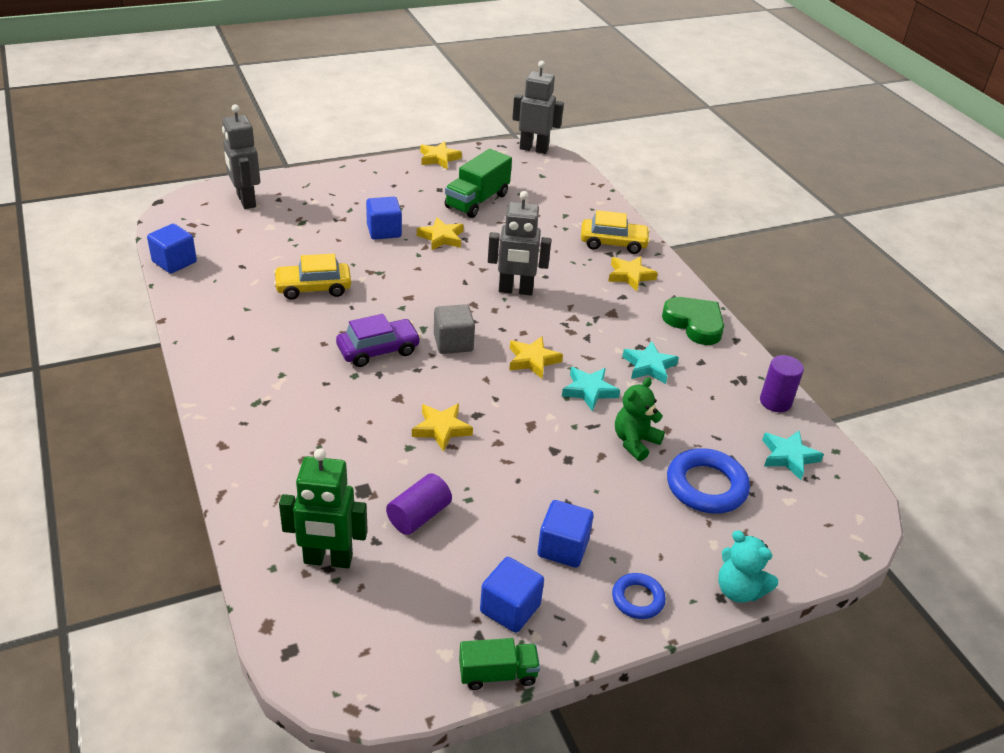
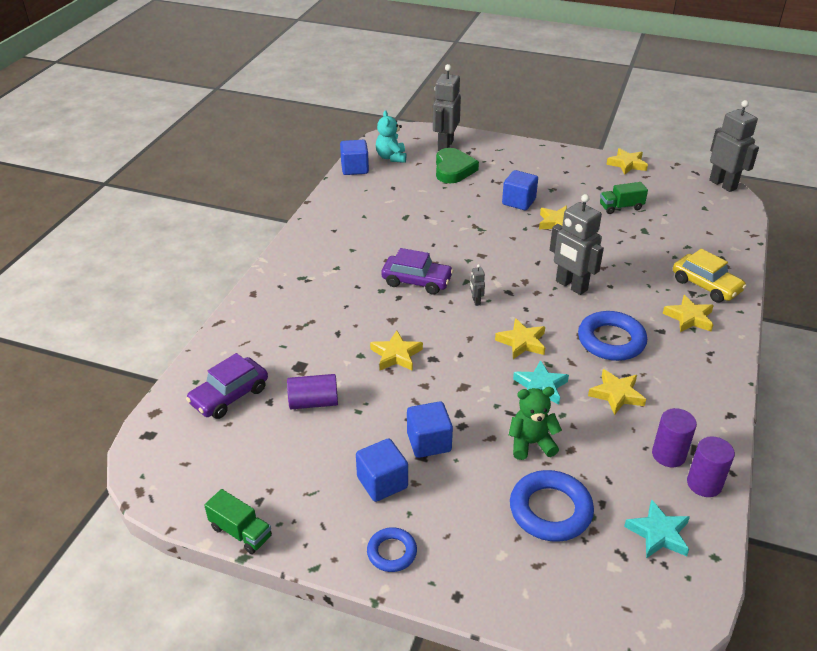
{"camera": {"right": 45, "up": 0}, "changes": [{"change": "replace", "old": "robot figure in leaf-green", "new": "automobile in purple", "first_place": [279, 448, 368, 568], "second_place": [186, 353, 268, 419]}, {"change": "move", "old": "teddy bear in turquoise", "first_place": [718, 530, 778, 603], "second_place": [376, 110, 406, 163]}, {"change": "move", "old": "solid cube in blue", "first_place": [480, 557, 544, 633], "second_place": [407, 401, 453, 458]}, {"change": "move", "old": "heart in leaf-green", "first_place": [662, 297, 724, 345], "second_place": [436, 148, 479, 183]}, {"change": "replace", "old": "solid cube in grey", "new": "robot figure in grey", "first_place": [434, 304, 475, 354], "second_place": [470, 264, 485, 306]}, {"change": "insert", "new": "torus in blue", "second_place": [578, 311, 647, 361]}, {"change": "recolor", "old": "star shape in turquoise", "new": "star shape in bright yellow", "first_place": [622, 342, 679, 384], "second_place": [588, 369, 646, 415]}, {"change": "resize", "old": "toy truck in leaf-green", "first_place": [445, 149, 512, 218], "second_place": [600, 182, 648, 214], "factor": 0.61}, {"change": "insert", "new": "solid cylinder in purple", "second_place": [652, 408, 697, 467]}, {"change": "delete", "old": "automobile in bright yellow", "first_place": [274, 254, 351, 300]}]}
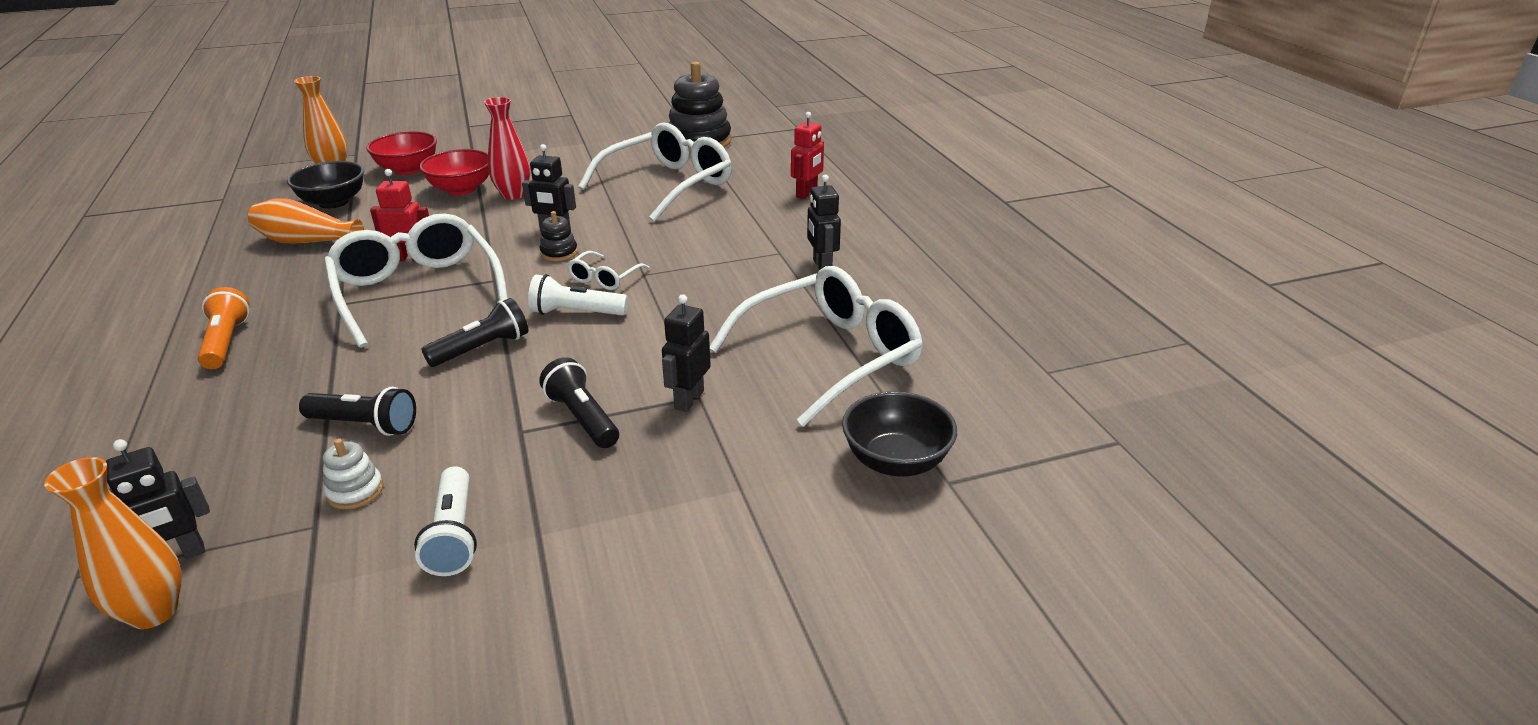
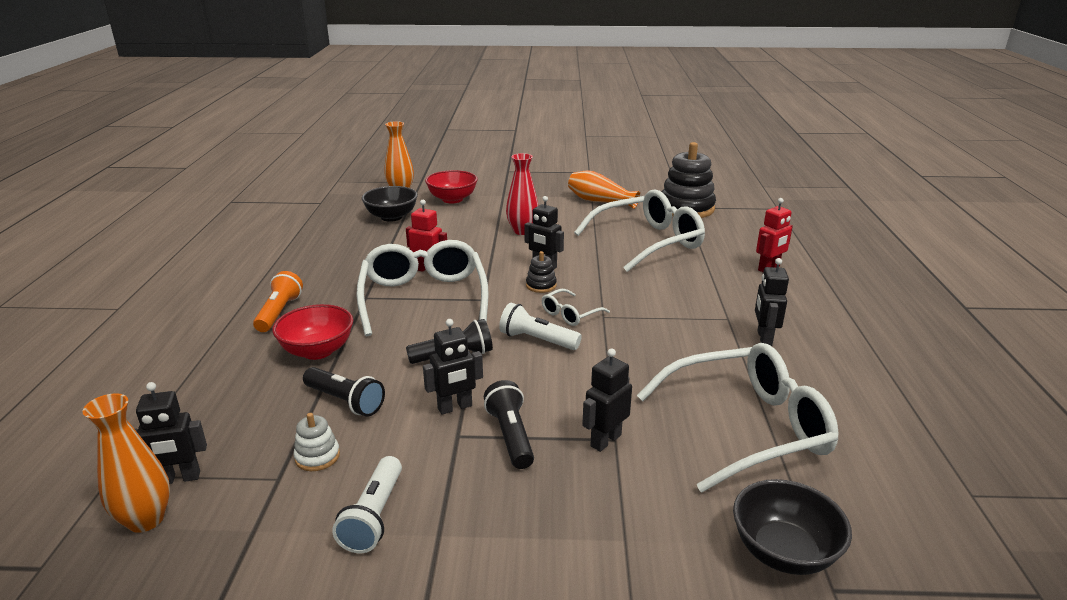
{"camera": {"right": 20, "up": -5}, "changes": [{"change": "move", "old": "serving bowl in red", "first_place": [419, 149, 489, 195], "second_place": [272, 304, 353, 360]}, {"change": "insert", "new": "robot figure in black", "second_place": [423, 319, 483, 415]}, {"change": "move", "old": "vase in orange", "first_place": [248, 198, 364, 244], "second_place": [568, 170, 640, 209]}]}
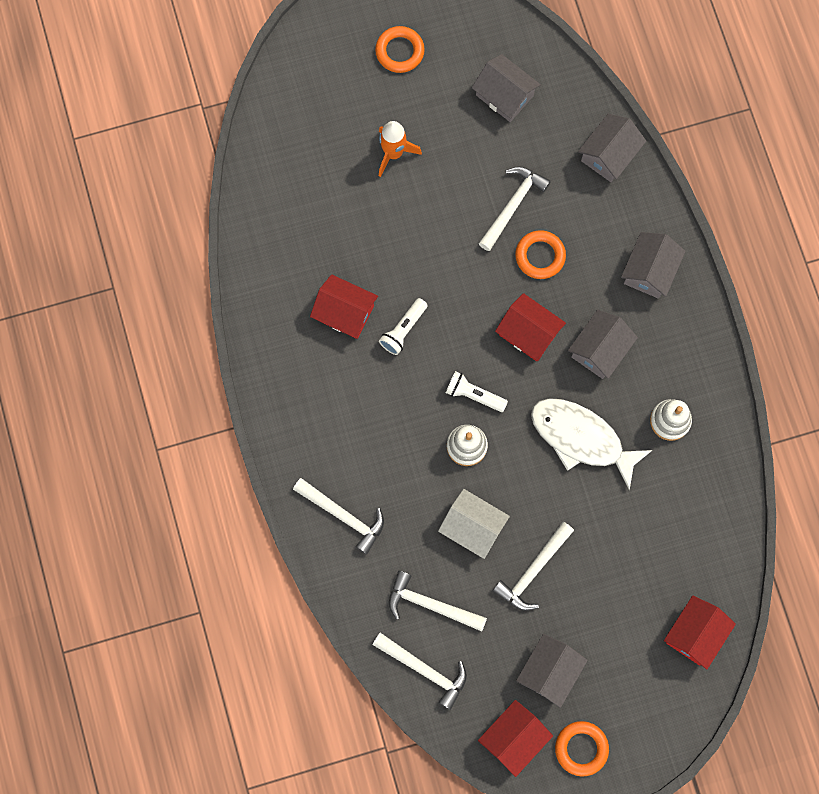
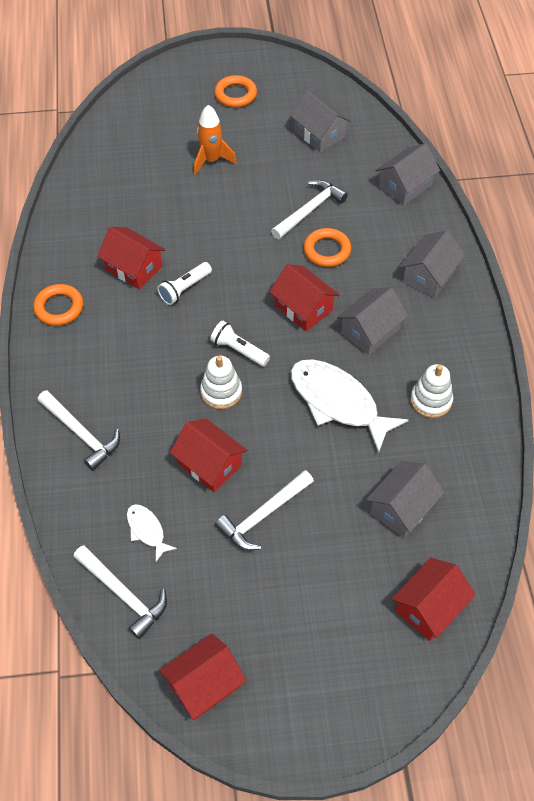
{"camera": {"right": 10, "up": -20}, "changes": [{"change": "move", "old": "torus in orange", "first_place": [555, 721, 609, 776], "second_place": [33, 284, 84, 326]}, {"change": "replace", "old": "carpenter's hammer in snow-white", "new": "toy fish in snow-white", "first_place": [389, 571, 487, 631], "second_place": [127, 504, 177, 561]}, {"change": "recolor", "old": "cottage in snow-white", "new": "cottage in red", "first_place": [438, 489, 510, 559], "second_place": [170, 418, 247, 492]}, {"change": "move", "old": "cottage in grey", "first_place": [516, 634, 588, 708], "second_place": [366, 461, 445, 538]}]}
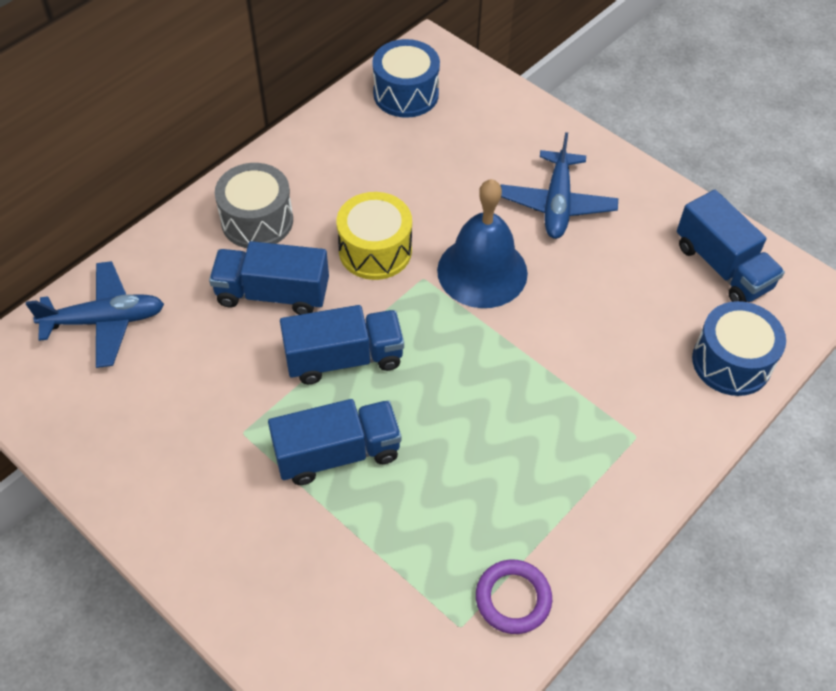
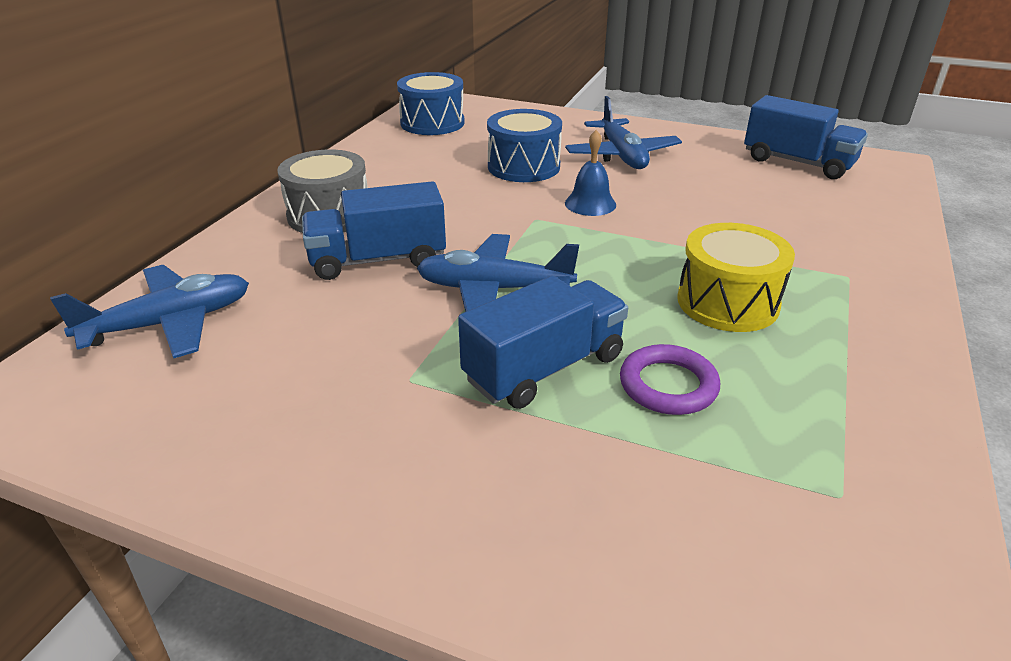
{"camera": {"right": -20, "up": -20}, "changes": [{"change": "replace", "old": "toy truck in blue", "new": "aeroplane in blue", "first_place": [280, 305, 404, 384], "second_place": [417, 234, 579, 312]}, {"change": "move", "old": "toy drum in blue", "first_place": [692, 301, 786, 396], "second_place": [487, 109, 562, 182]}, {"change": "resize", "old": "hand bell in blue", "first_place": [437, 179, 528, 308], "second_place": [565, 130, 616, 216], "factor": 0.53}, {"change": "move", "old": "torus in purple", "first_place": [476, 560, 552, 634], "second_place": [620, 344, 720, 415]}, {"change": "move", "old": "toy drum in bright yellow", "first_place": [337, 192, 412, 280], "second_place": [678, 223, 795, 332]}]}
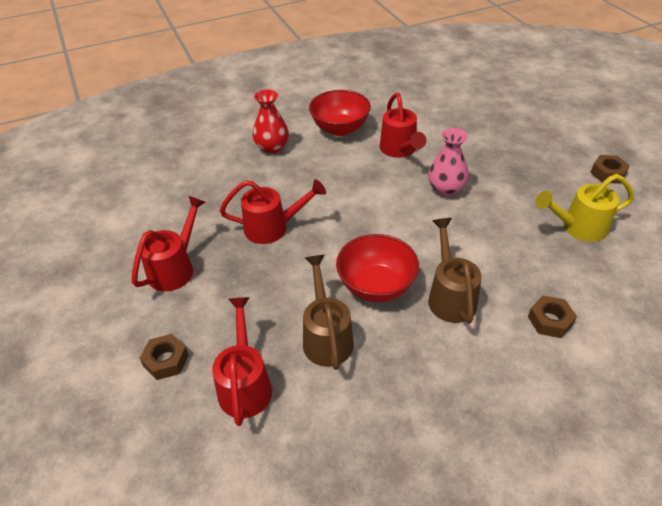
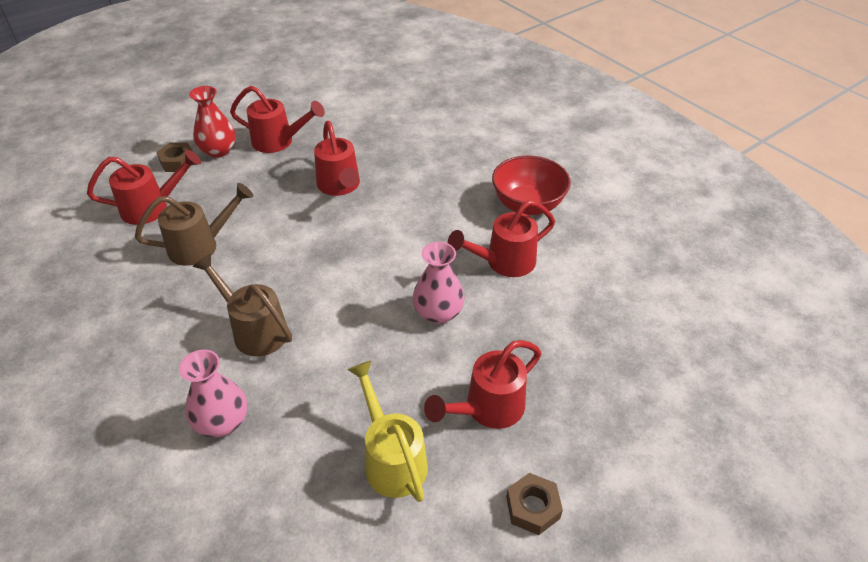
{"camera": {"right": 75, "up": 0}, "changes": [{"change": "replace", "old": "hex nut in dark brown", "new": "vase in pink", "first_place": [528, 296, 577, 338], "second_place": [179, 349, 247, 438]}, {"change": "move", "old": "vase in red", "first_place": [253, 90, 289, 154], "second_place": [189, 86, 236, 158]}, {"change": "rotate", "old": "watering pot in dark brown", "first_place": [428, 218, 482, 324], "second_place": [192, 253, 292, 356], "degrees": -120}, {"change": "insert", "new": "watering pot in red", "second_place": [424, 340, 542, 429]}, {"change": "delete", "old": "serving bowl in red", "first_place": [336, 234, 419, 302]}]}
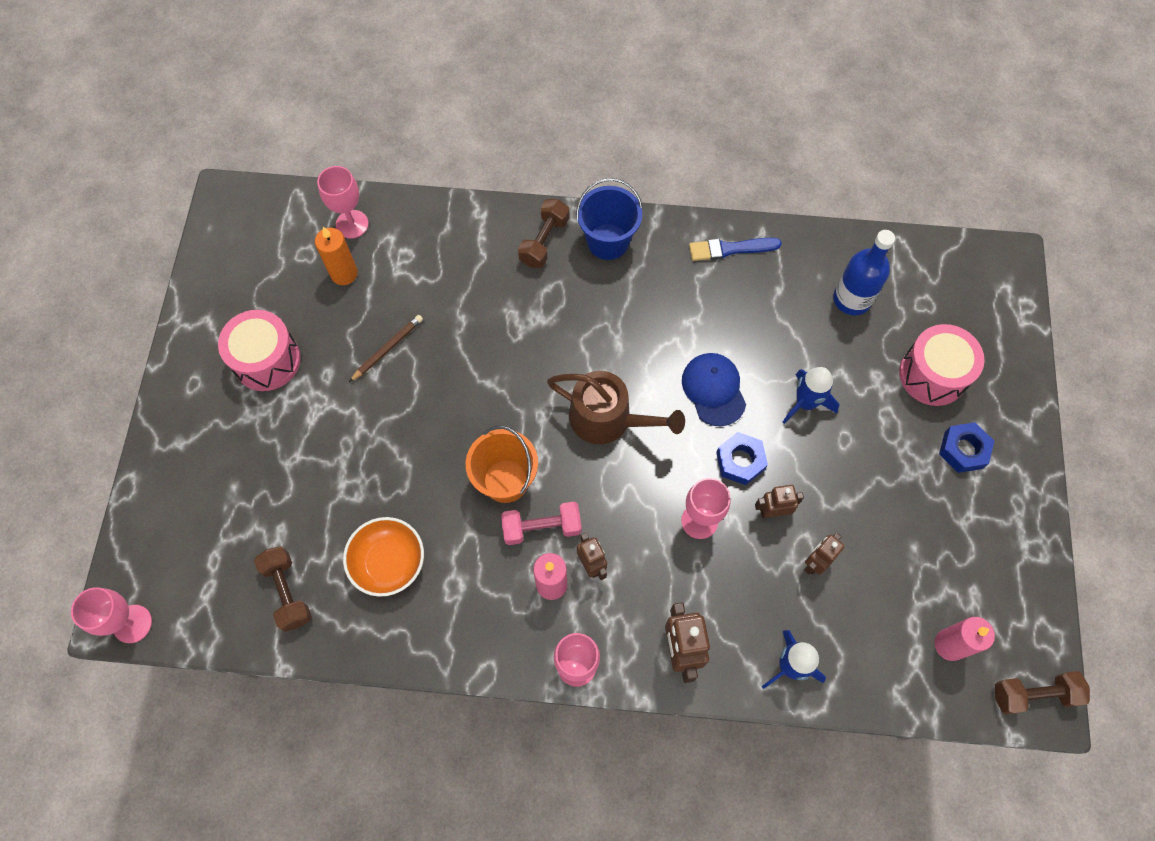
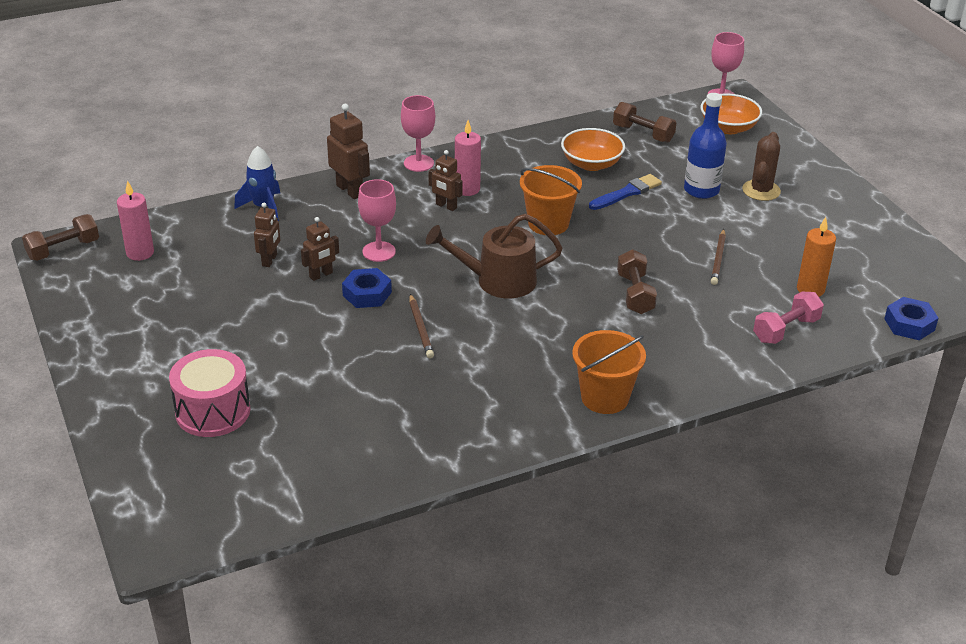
{"camera": {"right": 150, "up": -30}, "changes": [{"change": "replace", "old": "cap in blue", "new": "lead pencil in dark brown", "first_place": [682, 353, 746, 426], "second_place": [409, 294, 434, 358]}, {"change": "recolor", "old": "pail in blue", "new": "pail in orange", "first_place": [576, 178, 643, 260], "second_place": [572, 330, 646, 414]}, {"change": "move", "old": "paintbrush in blue", "first_place": [689, 238, 782, 261], "second_place": [589, 174, 662, 210]}, {"change": "move", "old": "dumbbell in dark brown", "first_place": [518, 199, 569, 268], "second_place": [617, 249, 657, 314]}, {"change": "move", "old": "flask in blue", "first_place": [833, 230, 895, 315], "second_place": [684, 93, 727, 199]}, {"change": "insert", "new": "serving bowl in orange", "second_place": [700, 94, 762, 134]}, {"change": "insert", "new": "prickly plant in dark brown", "second_place": [742, 132, 781, 201]}, {"change": "move", "old": "dumbbell in pink", "first_place": [501, 502, 582, 545], "second_place": [753, 292, 824, 344]}, {"change": "move", "old": "hex nut in blue", "first_place": [939, 422, 994, 473], "second_place": [884, 297, 938, 340]}, {"change": "delete", "old": "toy drum in pink", "first_place": [218, 310, 301, 391]}, {"change": "delete", "old": "goblet in pink", "first_place": [317, 166, 369, 239]}, {"change": "delete", "old": "rocket in blue", "first_place": [783, 367, 840, 424]}]}
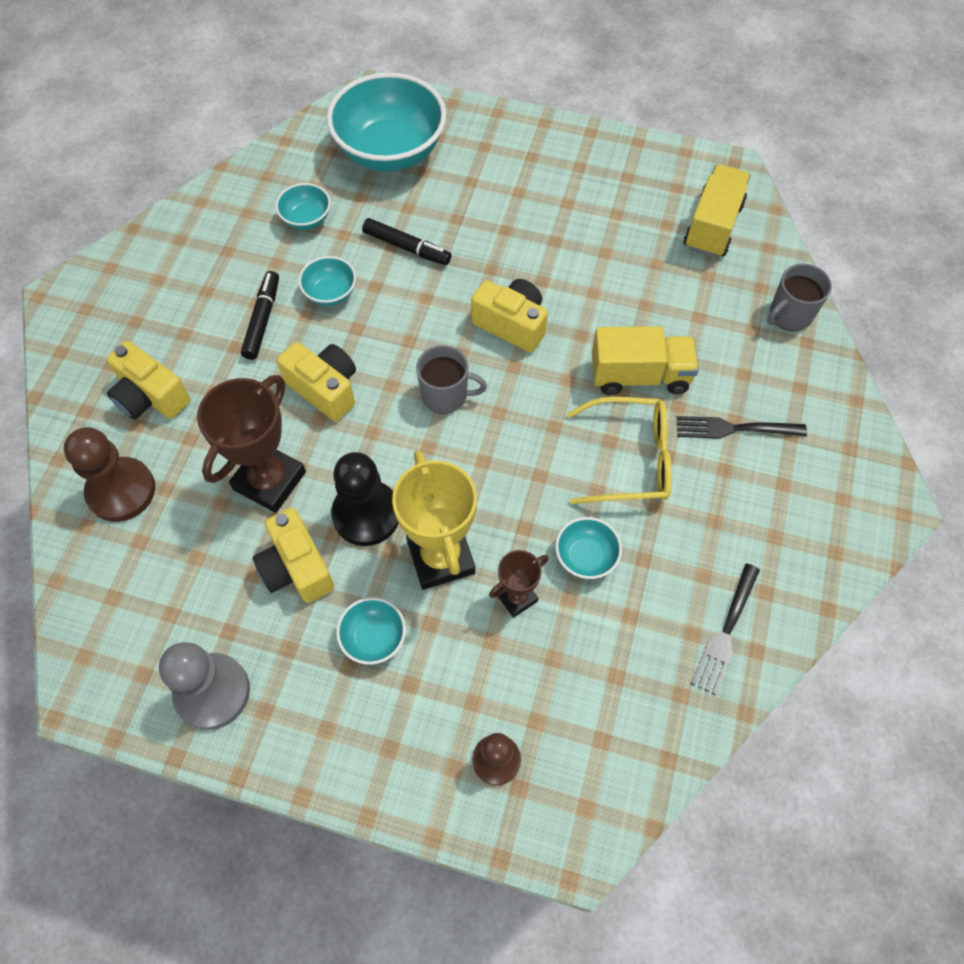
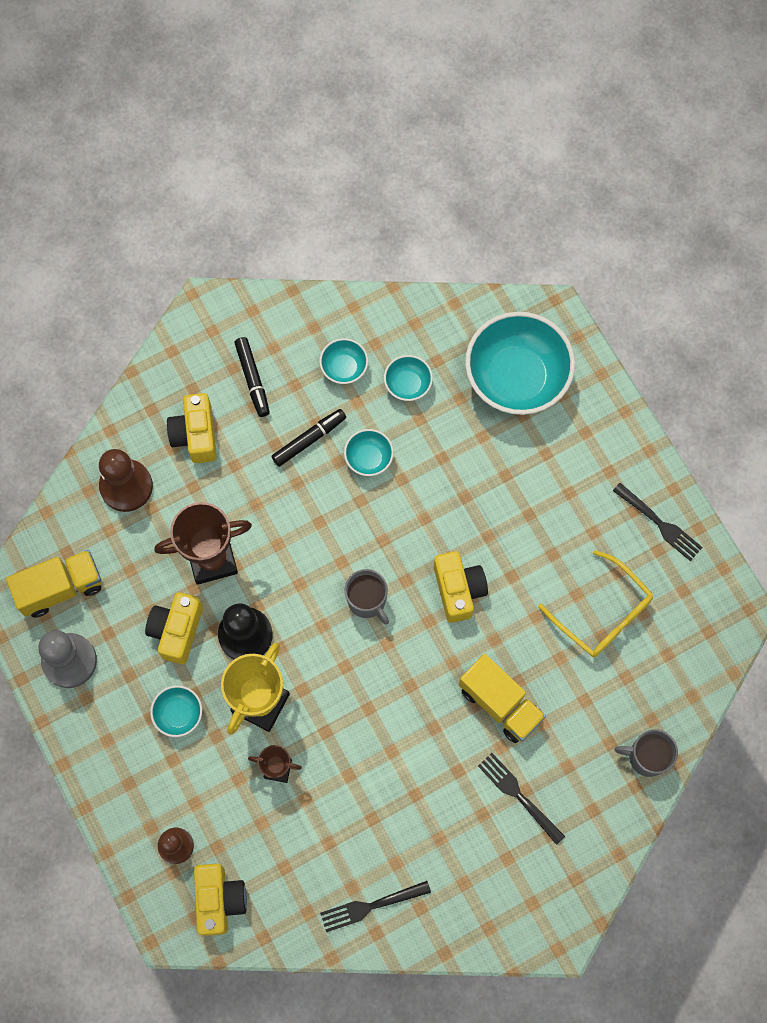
{"camera": {"right": 45, "up": 10}, "changes": [{"change": "move", "old": "toy truck in bright yellow", "first_place": [684, 164, 750, 258], "second_place": [6, 550, 102, 618]}, {"change": "move", "old": "compact camera in bright yellow", "first_place": [277, 342, 356, 421], "second_place": [194, 863, 247, 936]}, {"change": "move", "old": "marker in black", "first_place": [362, 218, 451, 265], "second_place": [235, 337, 270, 417]}, {"change": "move", "old": "serving bowl in turquoise", "first_place": [555, 517, 622, 579], "second_place": [319, 338, 368, 384]}, {"change": "move", "old": "eyeglasses in bright yellow", "first_place": [567, 397, 672, 504], "second_place": [538, 550, 654, 657]}, {"change": "insert", "new": "table fork in black", "second_place": [613, 483, 703, 561]}]}
